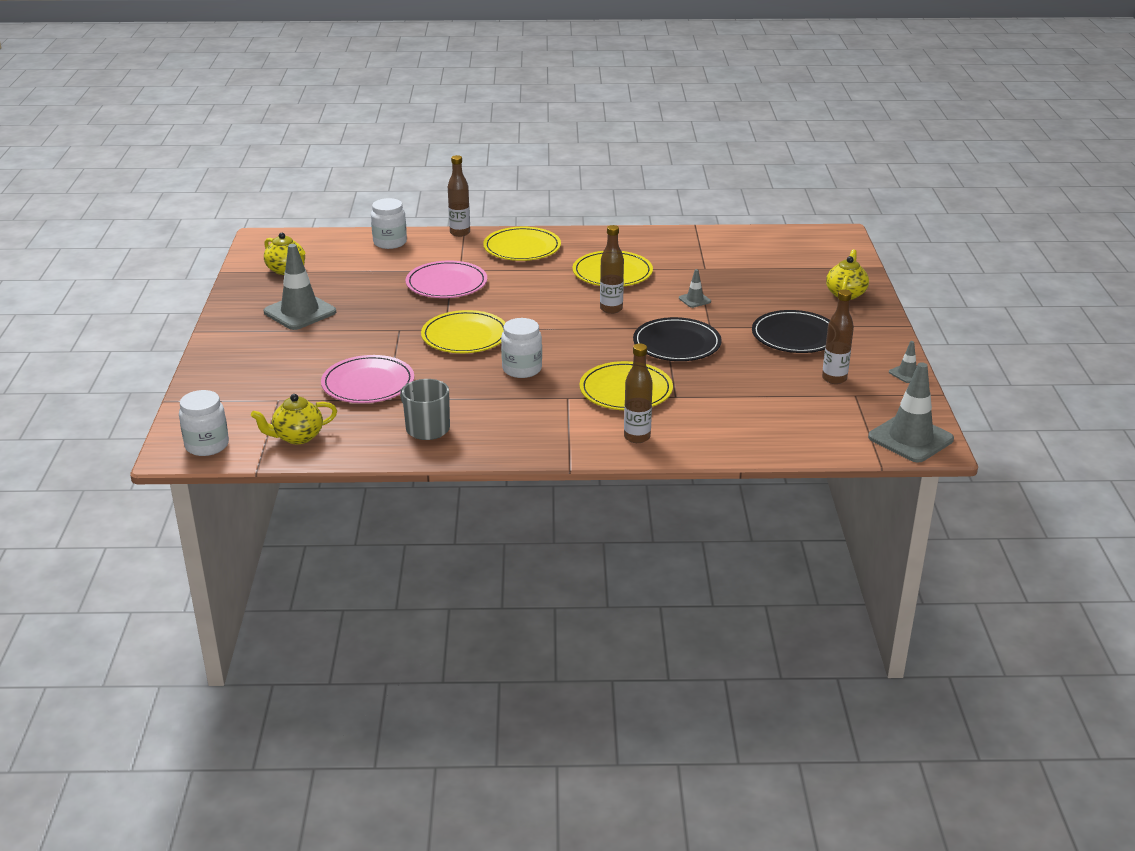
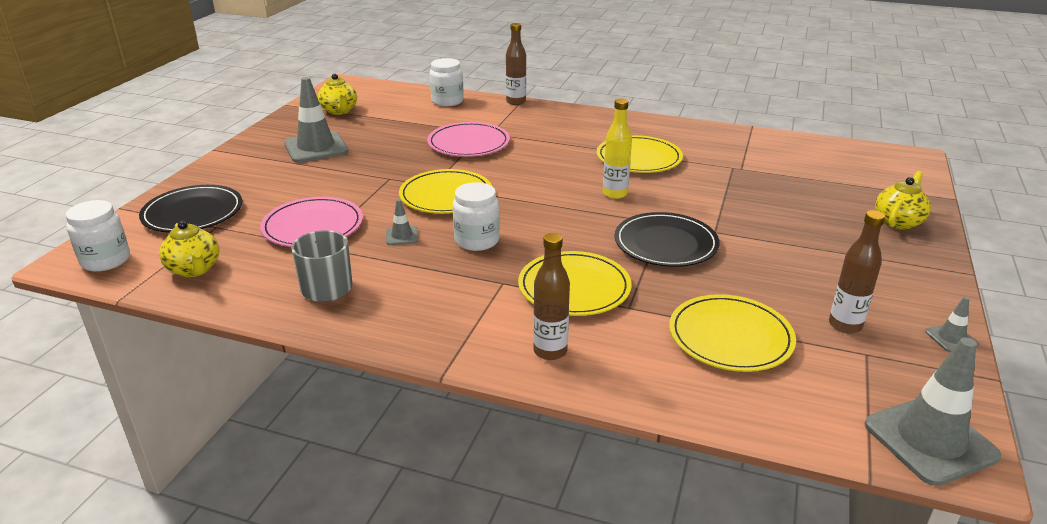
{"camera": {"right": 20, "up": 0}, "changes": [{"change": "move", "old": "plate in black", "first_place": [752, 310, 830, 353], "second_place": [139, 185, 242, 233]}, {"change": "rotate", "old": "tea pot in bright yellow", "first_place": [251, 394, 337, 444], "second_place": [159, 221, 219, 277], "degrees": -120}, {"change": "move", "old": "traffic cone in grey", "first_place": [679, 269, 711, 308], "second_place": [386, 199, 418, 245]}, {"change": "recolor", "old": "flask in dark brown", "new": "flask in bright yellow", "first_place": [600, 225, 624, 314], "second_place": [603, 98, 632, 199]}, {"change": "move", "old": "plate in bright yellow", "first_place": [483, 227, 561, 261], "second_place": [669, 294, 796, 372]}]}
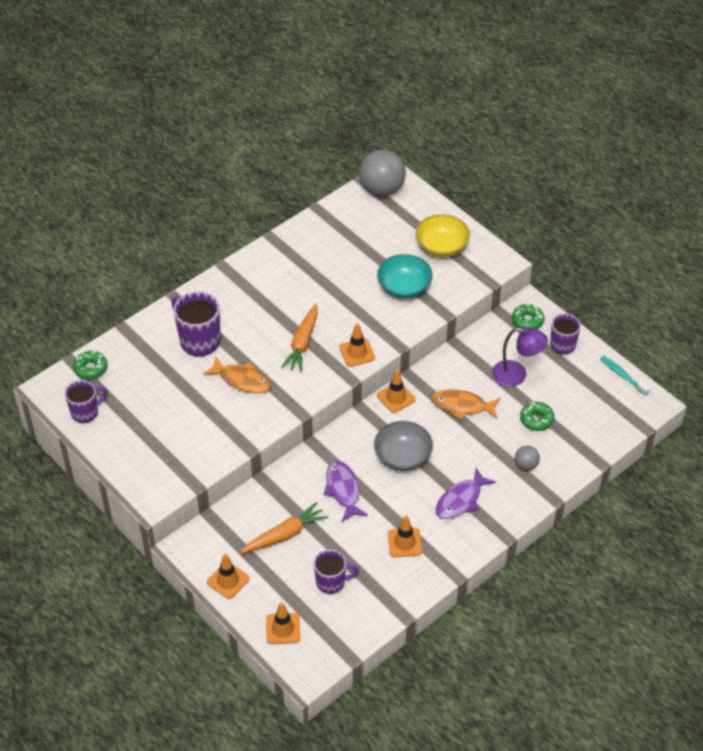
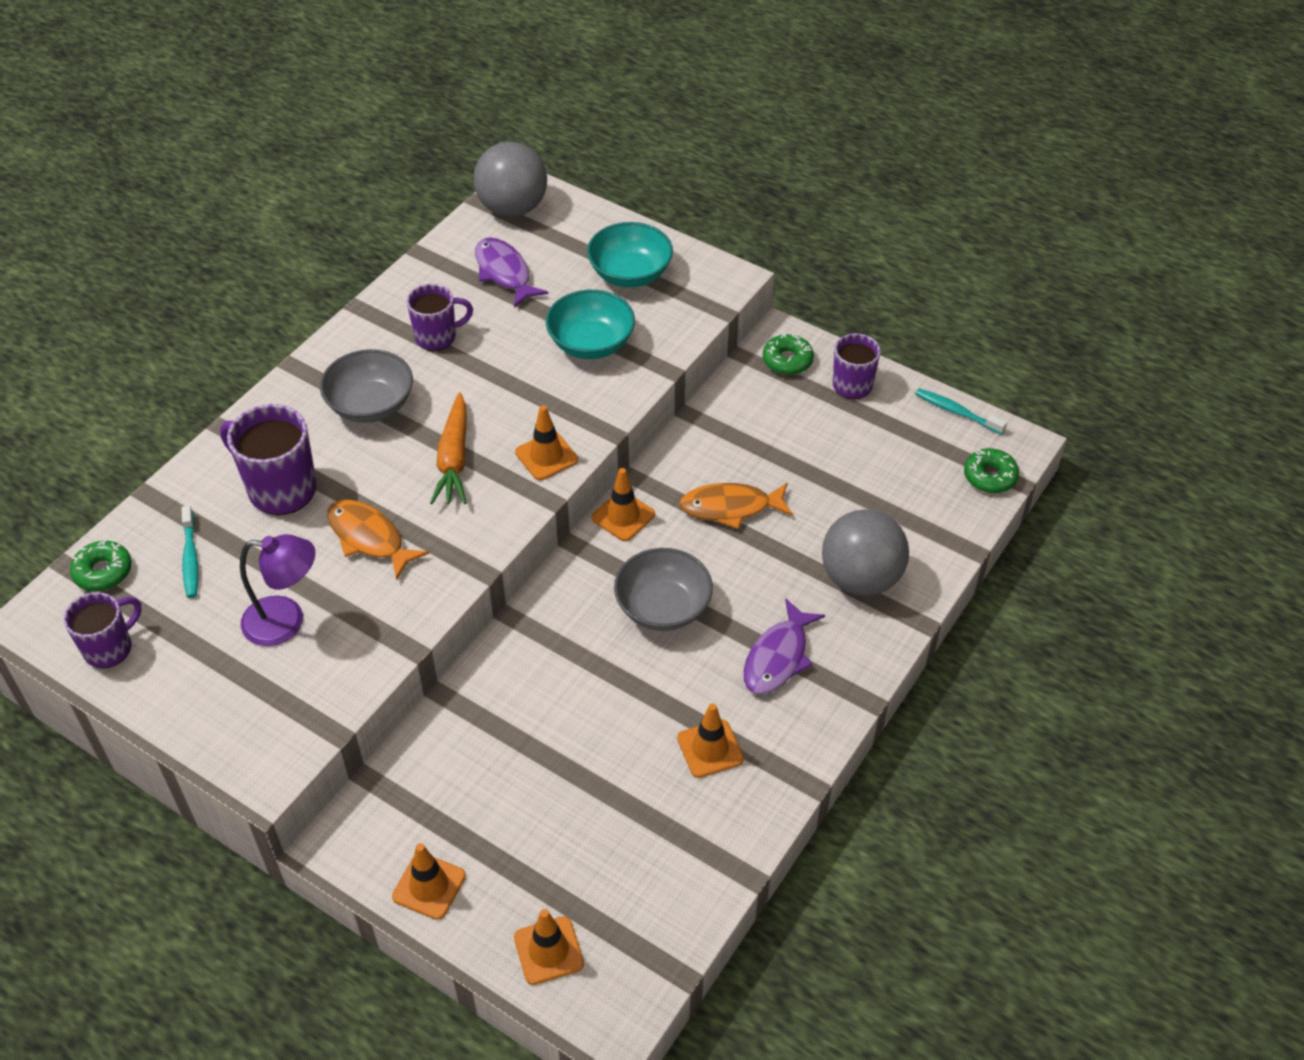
{"camera": {"right": -15, "up": 0}, "changes": [{"change": "insert", "new": "dental brush in turquoise", "second_place": [182, 505, 198, 598]}, {"change": "move", "old": "desk lamp in purple", "first_place": [492, 327, 548, 387], "second_place": [240, 534, 315, 646]}, {"change": "insert", "new": "serving bowl in grey", "second_place": [320, 349, 413, 423]}, {"change": "rotate", "old": "toy fish in orange", "first_place": [203, 357, 271, 393], "second_place": [327, 500, 429, 580], "degrees": -150}, {"change": "move", "old": "mug in purple", "first_place": [314, 549, 359, 594], "second_place": [406, 284, 473, 351]}, {"change": "move", "old": "toy fish in purple", "first_place": [324, 461, 368, 522], "second_place": [475, 238, 548, 308]}, {"change": "recolor", "old": "serving bowl in bright yellow", "new": "serving bowl in turquoise", "first_place": [416, 214, 470, 257], "second_place": [587, 222, 673, 287]}, {"change": "resize", "old": "ball in grey", "first_place": [515, 446, 540, 470], "second_place": [822, 509, 909, 596], "factor": 2.1}, {"change": "move", "old": "glazed donut in leaf-green", "first_place": [520, 401, 555, 431], "second_place": [964, 448, 1019, 493]}, {"change": "delete", "old": "toy carrot in orange", "first_place": [240, 502, 328, 554]}]}
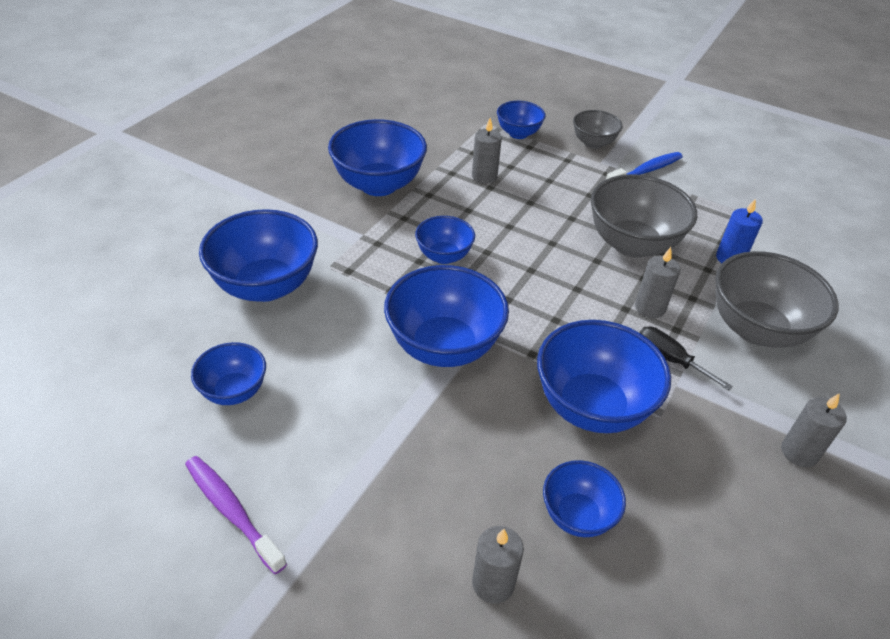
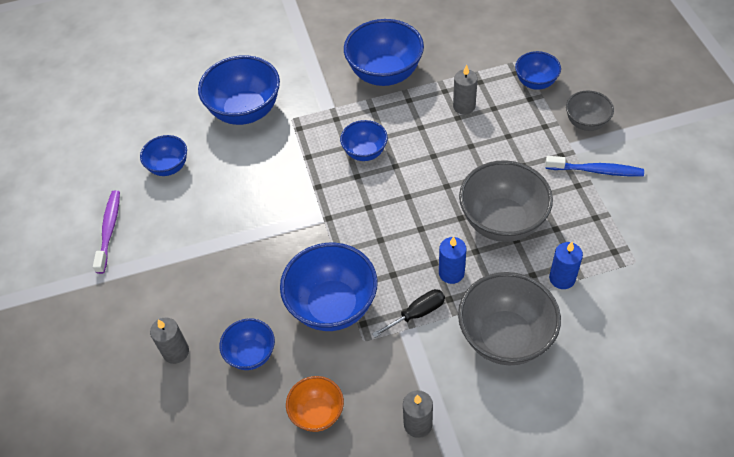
{"camera": {"right": 50, "up": 10}, "changes": [{"change": "insert", "new": "serving bowl in orange", "second_place": [286, 376, 344, 432]}, {"change": "rotate", "old": "hand screwdriver in black", "first_place": [639, 326, 733, 391], "second_place": [372, 289, 445, 338], "degrees": 60}, {"change": "recolor", "old": "pillar candle in grey", "new": "pillar candle in blue", "first_place": [635, 247, 680, 318], "second_place": [439, 236, 467, 284]}, {"change": "delete", "old": "serving bowl in blue", "first_place": [384, 265, 509, 367]}]}
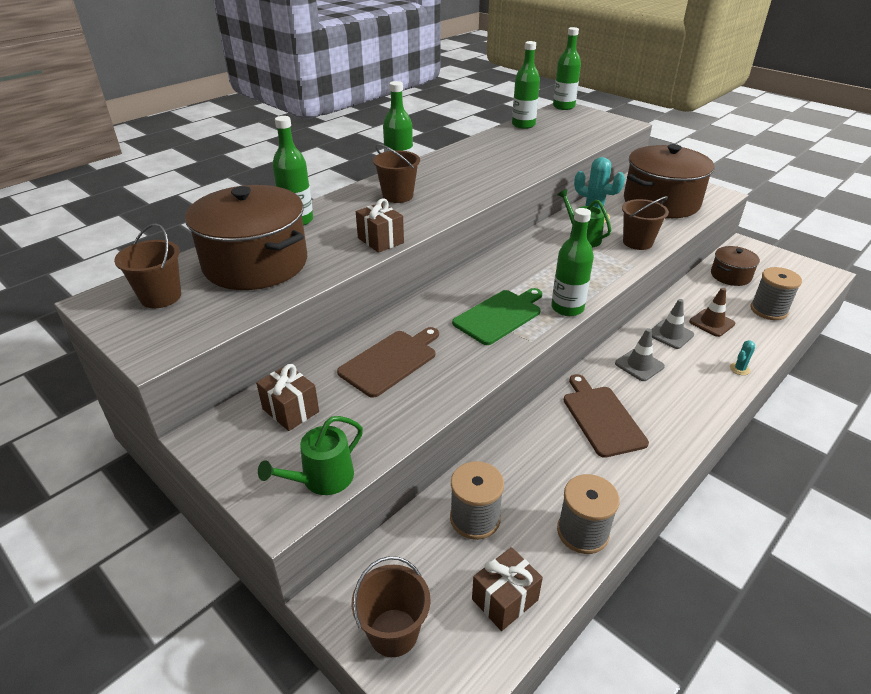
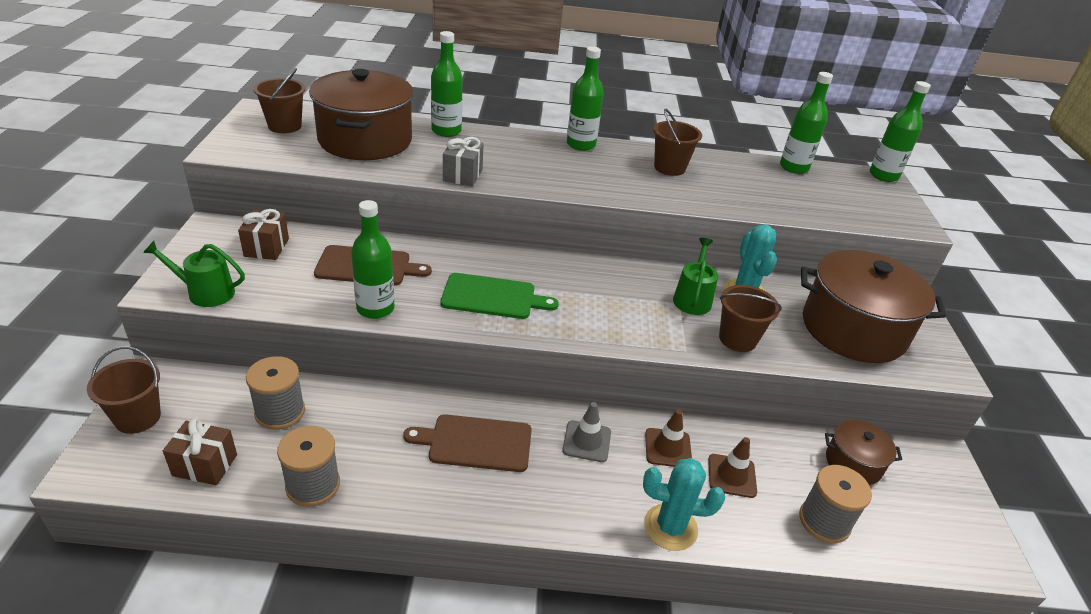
{"camera": {"right": 45, "up": 0}, "changes": [{"change": "move", "old": "flask in leaf-green", "first_place": [551, 208, 594, 316], "second_place": [351, 200, 395, 319]}, {"change": "rotate", "old": "cutting board in dark brown", "first_place": [564, 374, 649, 458], "second_place": [403, 414, 532, 472], "degrees": -120}, {"change": "recolor", "old": "wrapped gift in dark brown", "new": "wrapped gift in grey", "first_place": [356, 198, 404, 253], "second_place": [443, 137, 484, 186]}, {"change": "resize", "old": "prickly plant in turquoise", "first_place": [730, 340, 755, 375], "second_place": [643, 458, 725, 551], "factor": 2.11}, {"change": "recolor", "old": "traffic cone in grey", "new": "traffic cone in dark brown", "first_place": [651, 299, 694, 349], "second_place": [645, 409, 692, 467]}, {"change": "move", "old": "pail in dark brown", "first_place": [373, 144, 420, 203], "second_place": [653, 109, 702, 176]}]}
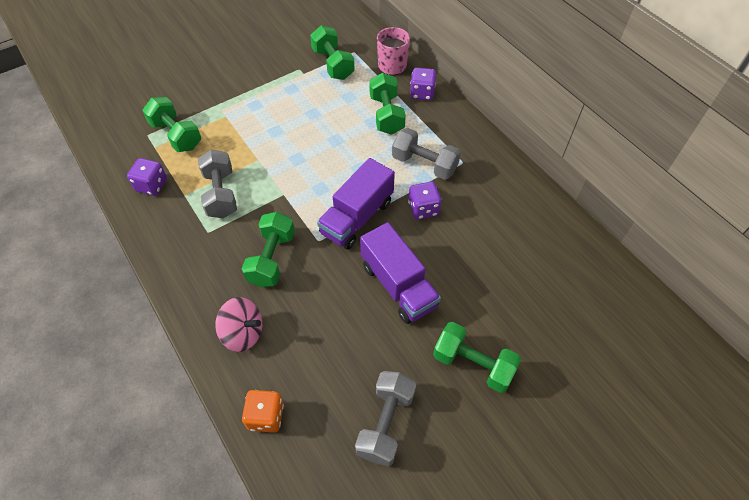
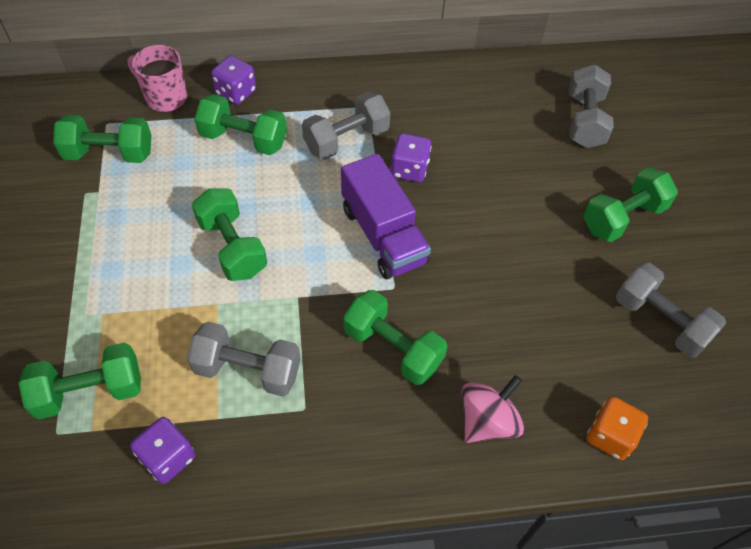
{"camera": {"right": -65, "up": 0}, "changes": [{"change": "insert", "new": "dumbbell in leaf-green", "second_place": [192, 188, 267, 281]}, {"change": "insert", "new": "dumbbell in grey", "second_place": [569, 64, 614, 148]}, {"change": "delete", "old": "toy truck in purple", "first_place": [360, 222, 441, 324]}]}
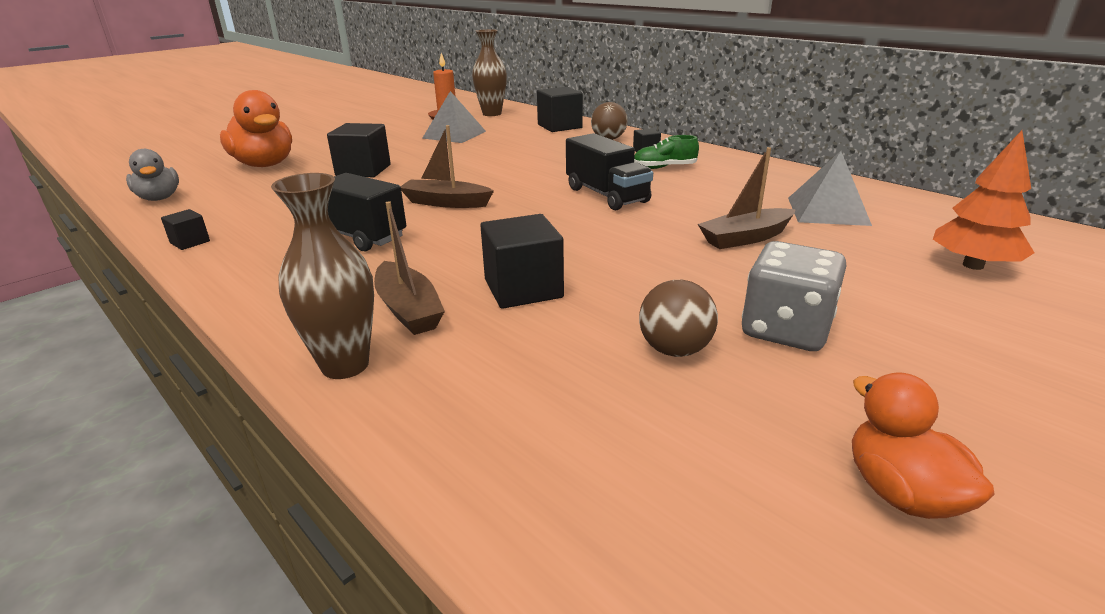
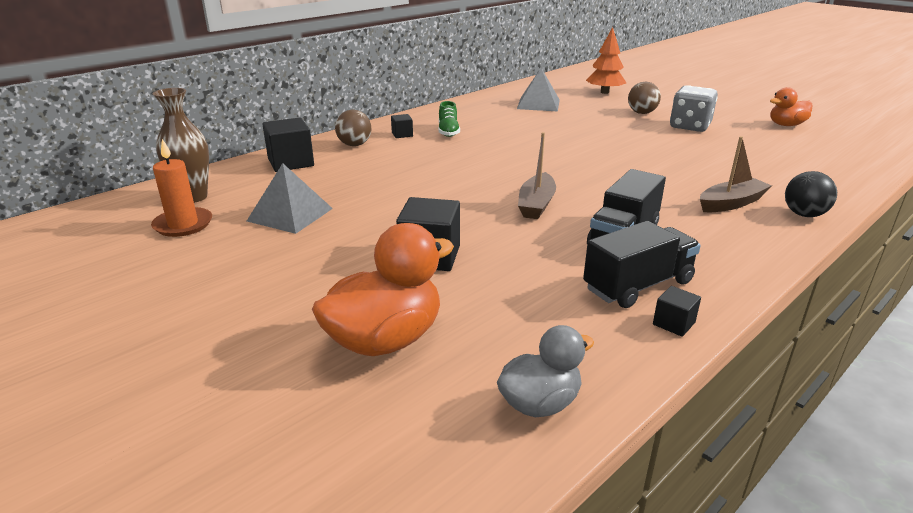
{"camera": {"right": -90, "up": 0}, "changes": [{"change": "move", "old": "toy truck in black", "first_place": [566, 133, 653, 210], "second_place": [583, 221, 701, 308]}, {"change": "move", "old": "ball in dark brown", "first_place": [639, 280, 718, 357], "second_place": [628, 82, 661, 114]}, {"change": "replace", "old": "vase in dark brown", "new": "ball in black", "first_place": [271, 173, 374, 379], "second_place": [785, 171, 837, 217]}, {"change": "delete", "old": "solid cube in black", "first_place": [480, 214, 564, 309]}, {"change": "delete", "old": "boat in dark brown", "first_place": [698, 147, 796, 249]}]}
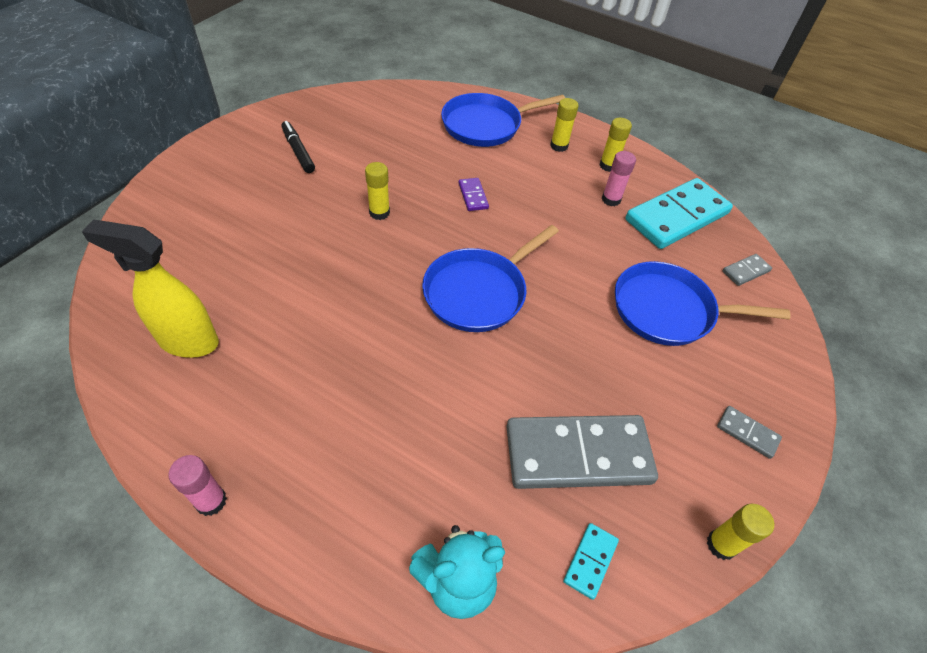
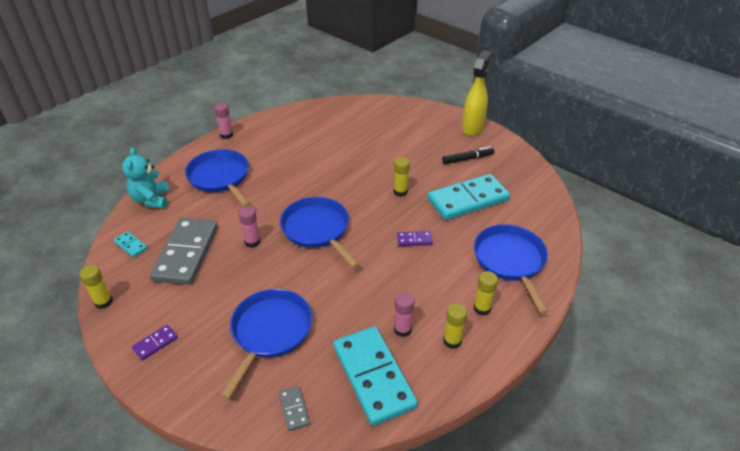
{"camera": {"right": 105, "up": -10}, "changes": [{"change": "recolor", "old": "domino piece in grey", "new": "domino piece in purple", "first_place": [717, 406, 782, 459], "second_place": [132, 325, 178, 360]}, {"change": "insert", "new": "pan in blue", "second_place": [185, 149, 251, 207]}, {"change": "insert", "new": "glue stick in pink", "second_place": [238, 206, 260, 248]}, {"change": "insert", "new": "domino piece in turquoise", "second_place": [427, 174, 510, 220]}, {"change": "move", "old": "spray bottle in bright yellow", "first_place": [82, 220, 219, 358], "second_place": [462, 50, 492, 136]}]}
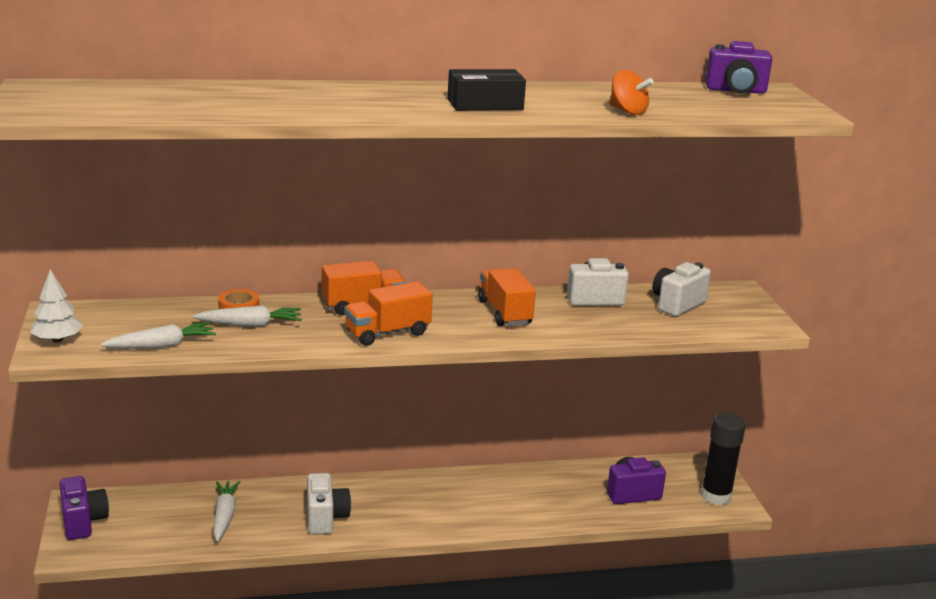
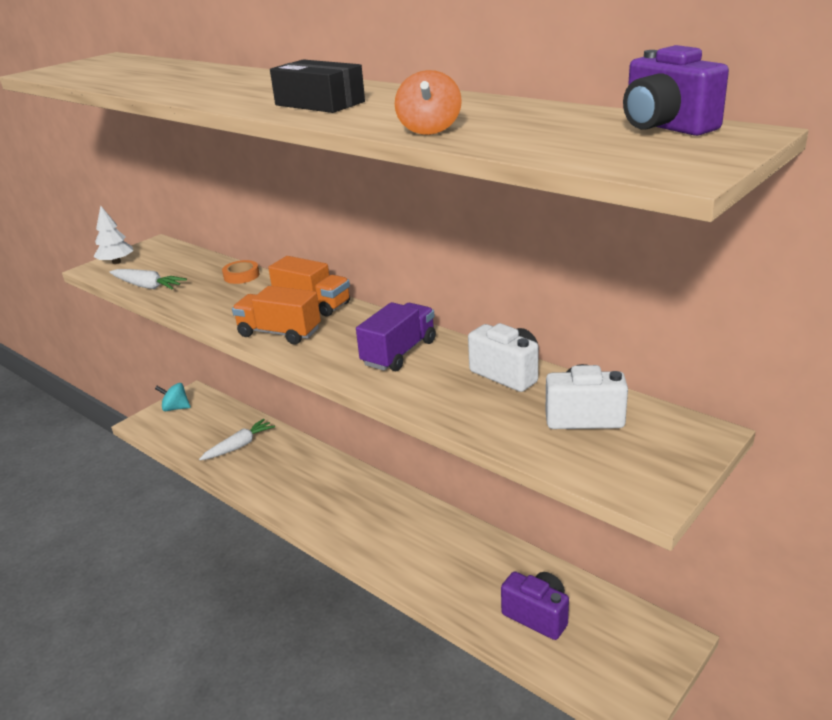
{"camera": {"right": 55, "up": 5}, "changes": [{"change": "replace", "old": "compact camera in purple", "new": "whirligig in turquoise", "first_place": [59, 476, 109, 540], "second_place": [155, 383, 191, 411]}, {"change": "recolor", "old": "toy truck in orange", "new": "toy truck in purple", "first_place": [478, 268, 536, 326], "second_place": [356, 302, 436, 371]}, {"change": "delete", "old": "toy carrot in snow-white", "first_place": [193, 305, 302, 327]}, {"change": "delete", "old": "compact camera in snow-white", "first_place": [307, 473, 351, 535]}, {"change": "delete", "old": "glue stick in black", "first_place": [701, 412, 746, 505]}]}
